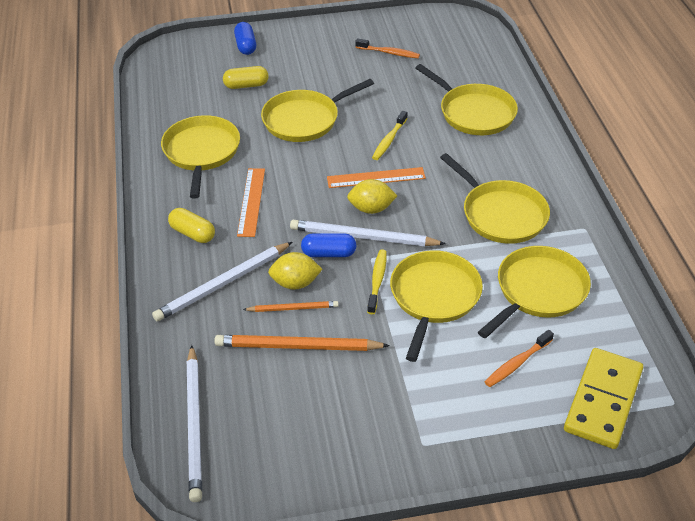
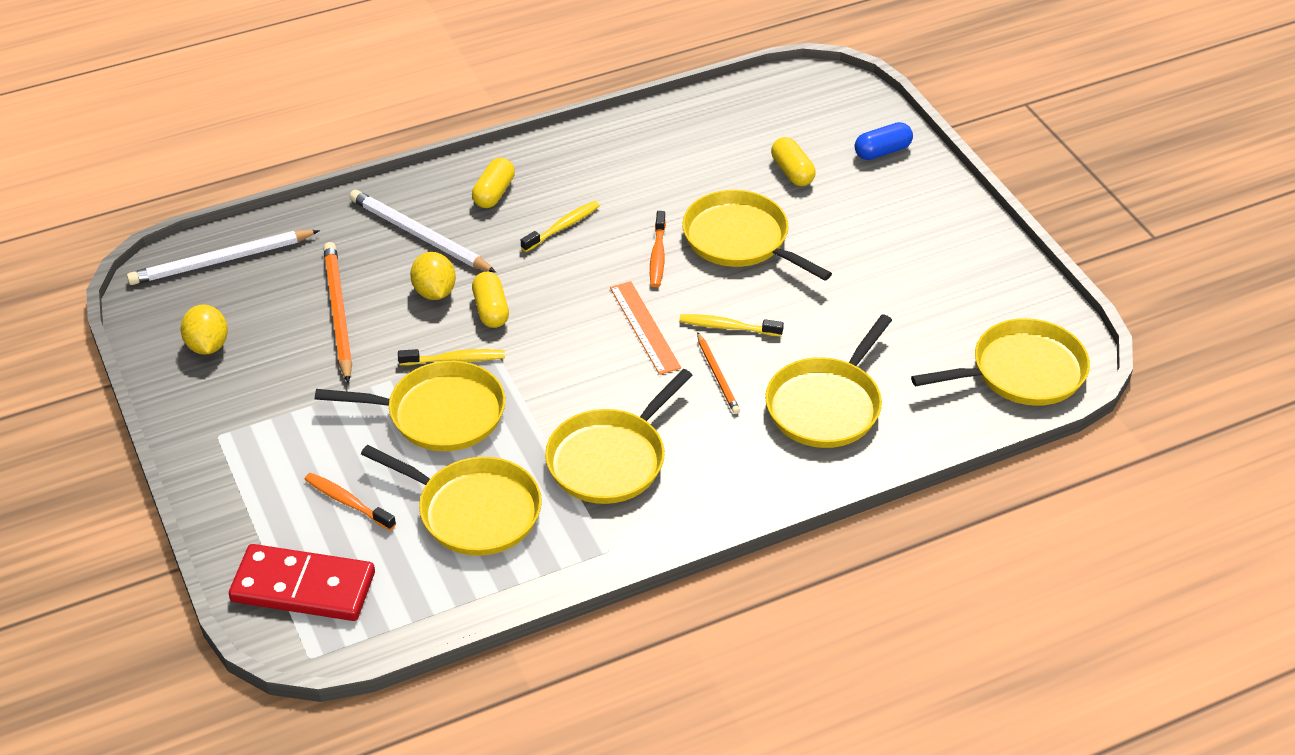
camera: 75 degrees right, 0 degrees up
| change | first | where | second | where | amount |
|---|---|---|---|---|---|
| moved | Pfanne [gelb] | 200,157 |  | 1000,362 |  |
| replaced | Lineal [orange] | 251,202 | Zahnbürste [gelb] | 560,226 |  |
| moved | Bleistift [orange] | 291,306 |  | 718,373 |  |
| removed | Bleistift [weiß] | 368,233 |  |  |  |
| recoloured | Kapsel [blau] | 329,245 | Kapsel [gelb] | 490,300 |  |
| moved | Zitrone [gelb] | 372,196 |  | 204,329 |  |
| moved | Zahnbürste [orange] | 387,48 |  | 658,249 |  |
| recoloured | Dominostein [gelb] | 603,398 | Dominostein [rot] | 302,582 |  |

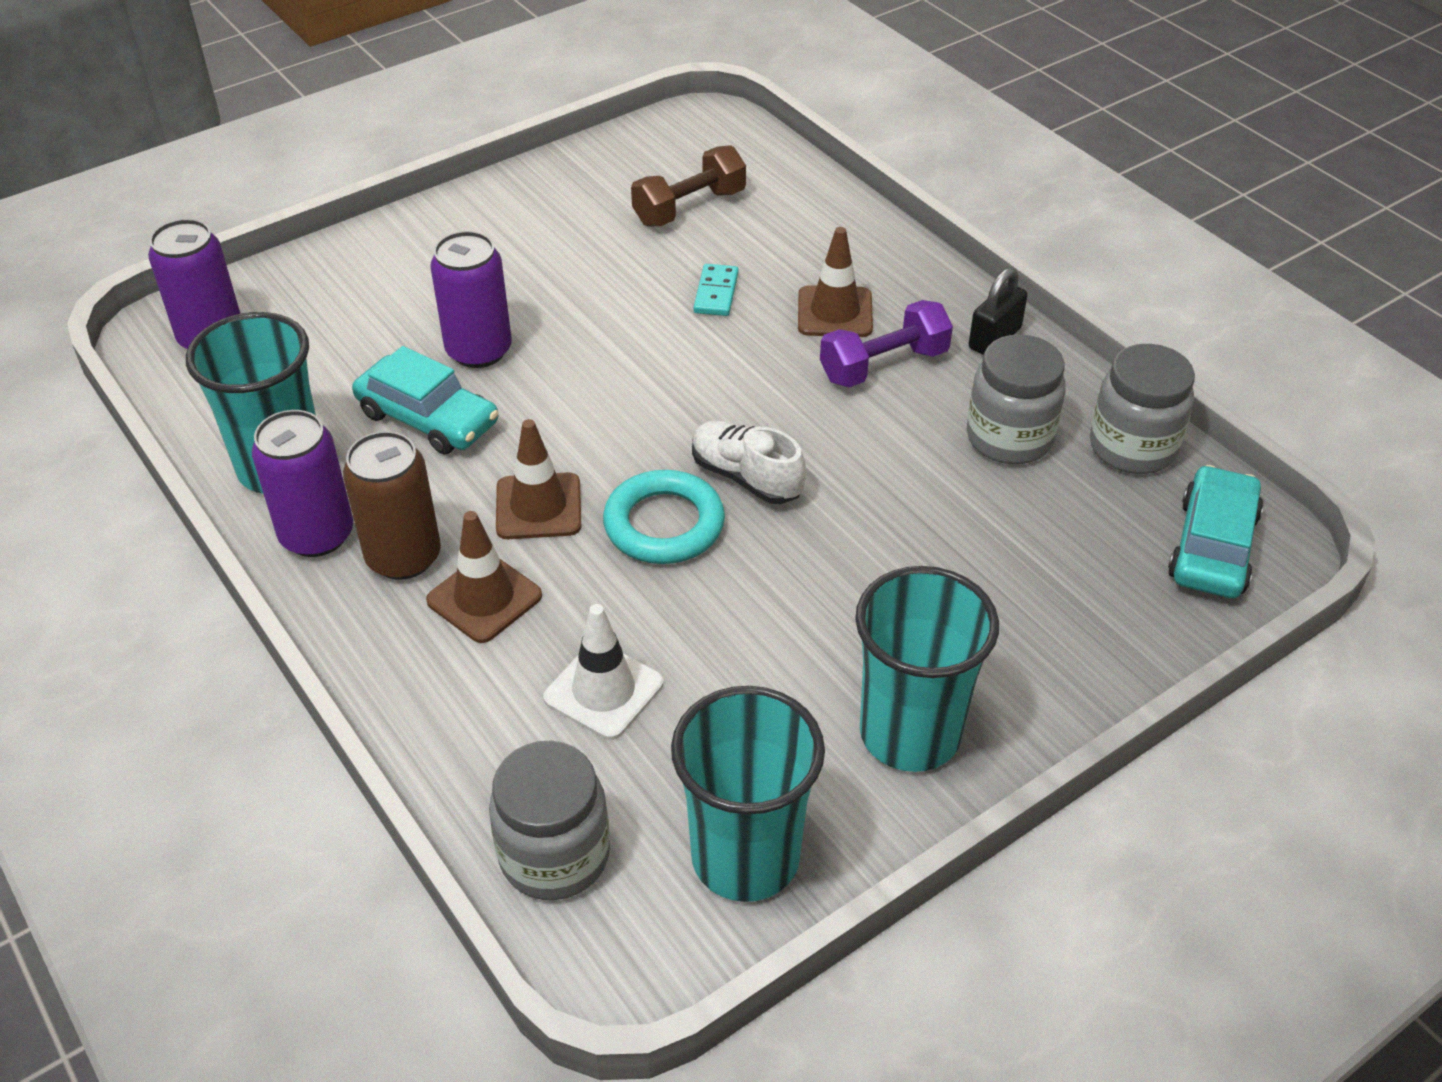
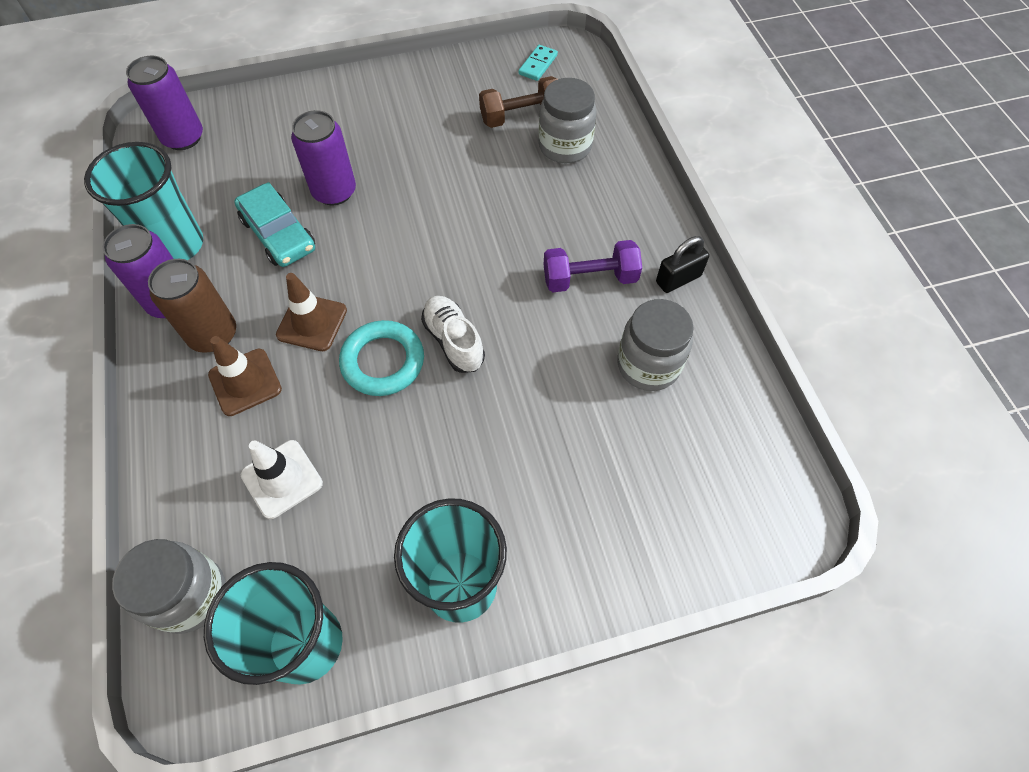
camera: 20 degrees right, 15 degrees up
| change | first | where | second | where | amount |
|---|---|---|---|---|---|
| moved | Dominostein [türkis] | 716,290 |  | 538,63 |  |
| removed | Leitkegel [braun] | 835,282 |  |  |  |
| moved | Einmachglas [grau] | 1142,409 |  | 567,120 |  |
| removed | Auto [türkis] | 1215,531 |  |  |  |

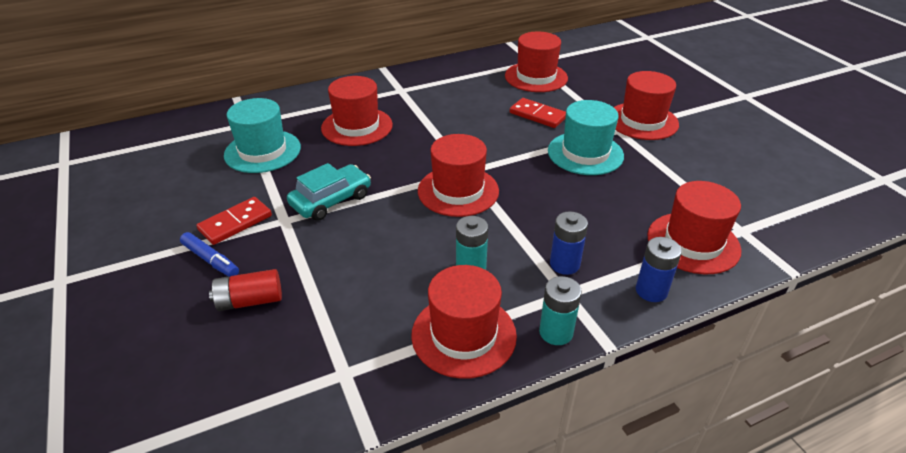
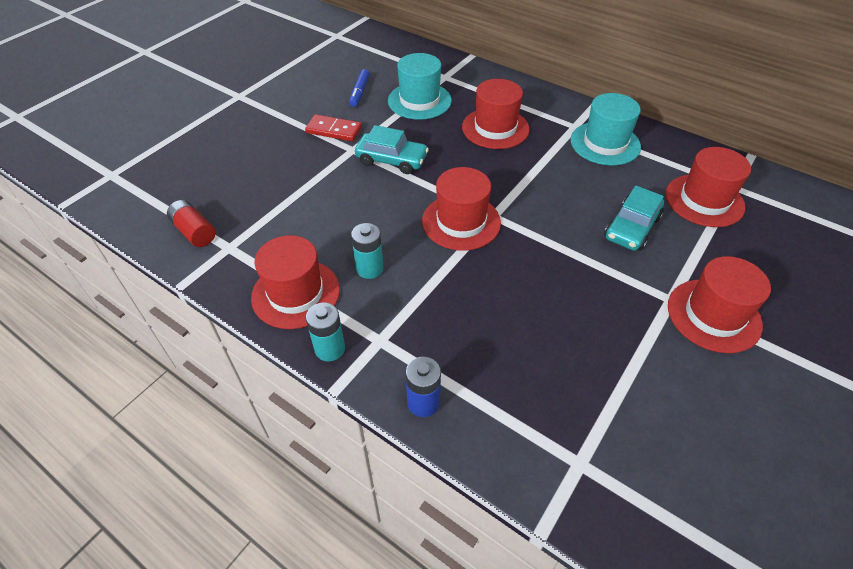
camera: 60 degrees right, 10 degrees up
| change | first | where | second | where | amount |
|---|---|---|---|---|---|
| moved | Filzstift [blau] | 209,254 |  | 359,88 |  |
| moved | Batterie [rot] | 245,290 |  | 191,223 |  |
| replaced | Dominostein [rot] | 538,113 | Auto [türkis] | 634,218 |  |
| moved | Hut [türkis] | 586,137 |  | 605,129 |  |
| removed | Batterie [blau] | 569,243 |  |  |  |
| removed | Hut [rot] | 694,227 |  |  |  |

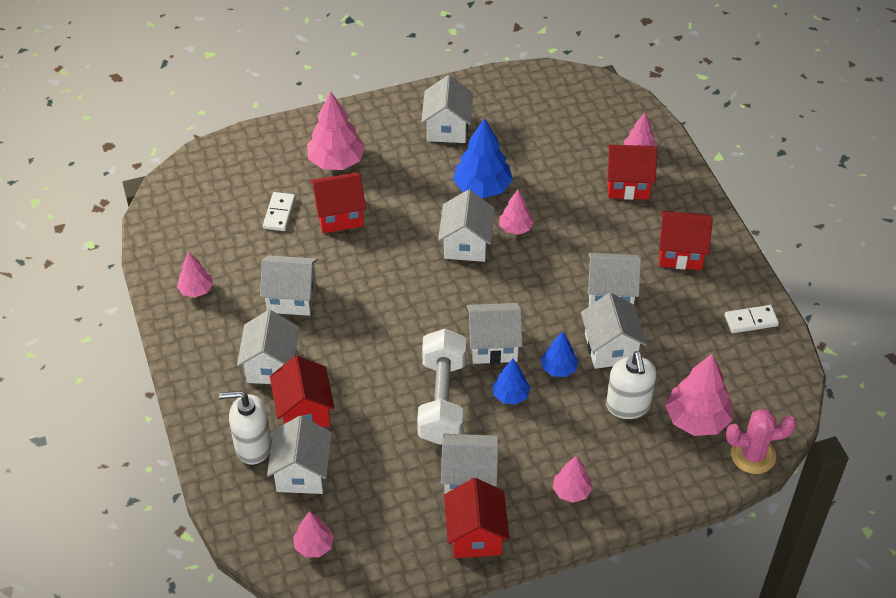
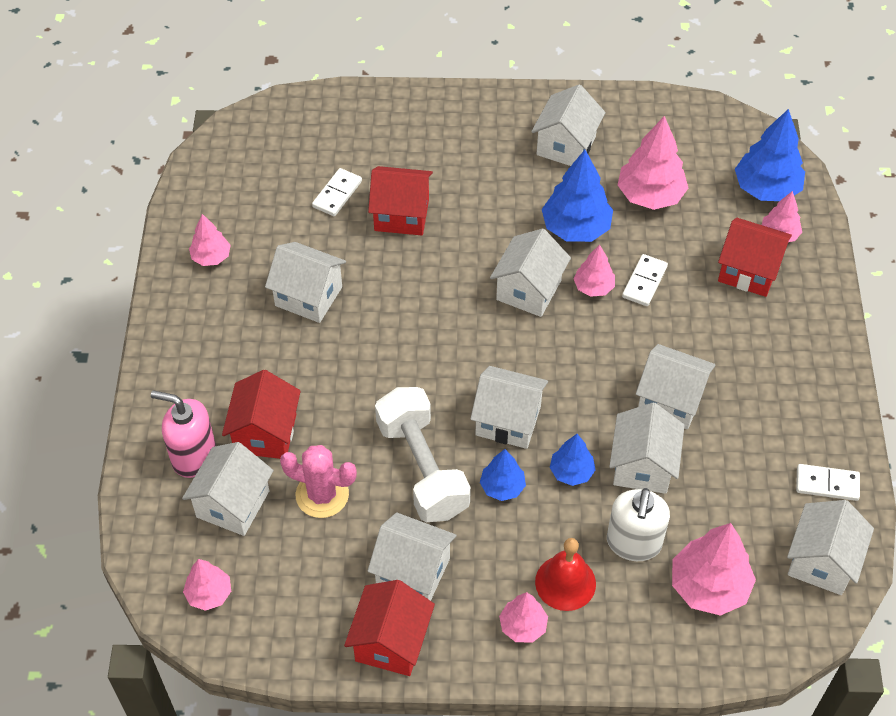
camera: 20 degrees right, 5 degrees up
| change | first | where | second | where | amount |
|---|---|---|---|---|---|
| recoloured | Seifenspender [weiß] | 245,428 | Seifenspender [rosa] | 183,434 |  |
| moved | Haus [weiß] | 268,347 |  | 830,547 |  |
| moved | Baum [rosa] | 336,131 |  | 653,163 |  |
| turned | Hantel [weiß] | 441,387 |  | 423,454 | 45 degrees counterclockwise |
| removed | Haus [rot] | 686,240 |  |  |  |
| moved | Kaktus [rosa] | 761,441 |  | 318,481 |  |
| added |  |  | Glocke [rot] | 565,574 |  |
| added |  |  | Dominostein [weiß] | 645,280 |  |
| added |  |  | Baum [blau] | 770,155 |  |

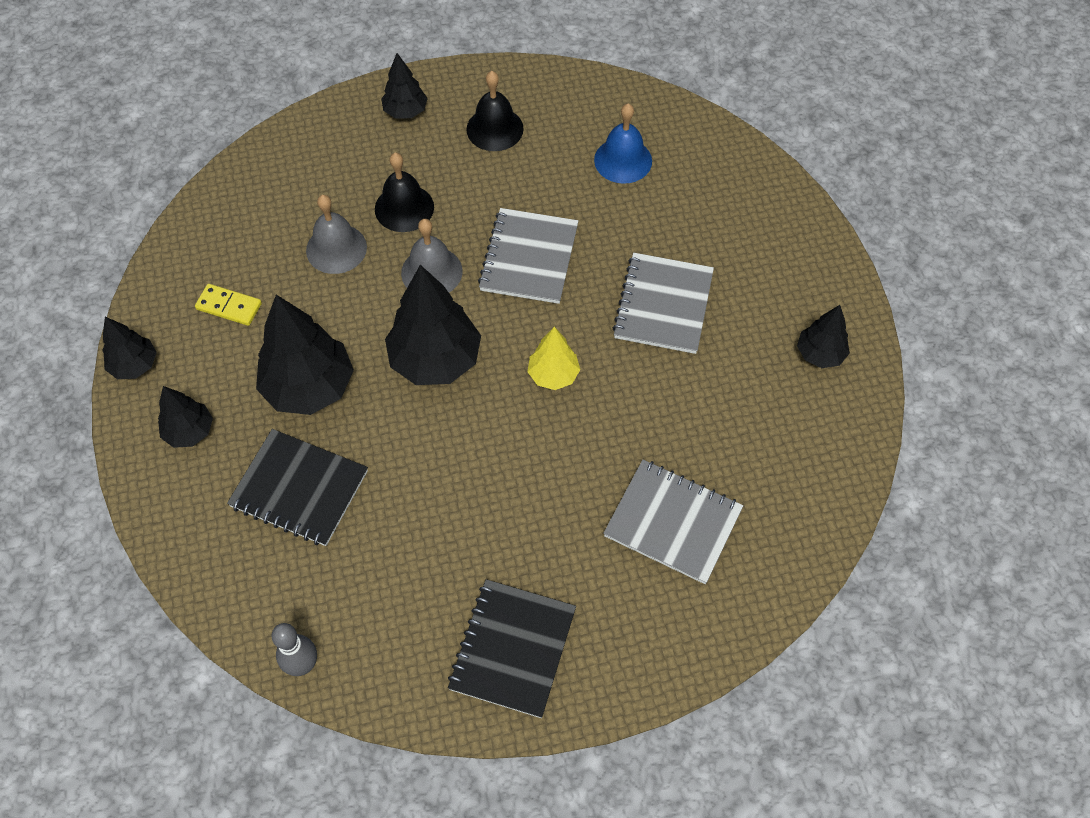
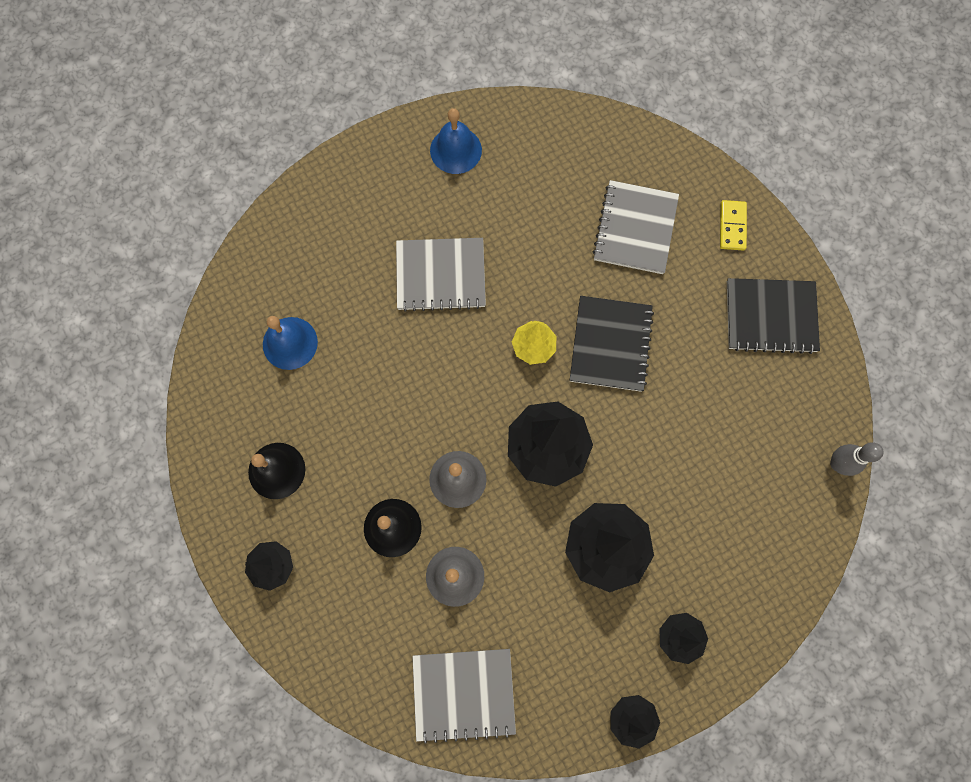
camera: 105 degrees left, 15 degrees up
| change | first | where | second | where | amount |
|---|---|---|---|---|---|
| moved | Dominostein [gelb] | 228,305 |  | 733,225 |  |
| moved | Notizbuch [schwarz] | 297,487 |  | 612,344 |  |
| moved | Notizbuch [grau] | 528,256 |  | 464,696 |  |
| replaced | Baum [schwarz] | 823,336 | Glocke [blau] | 456,141 |  |

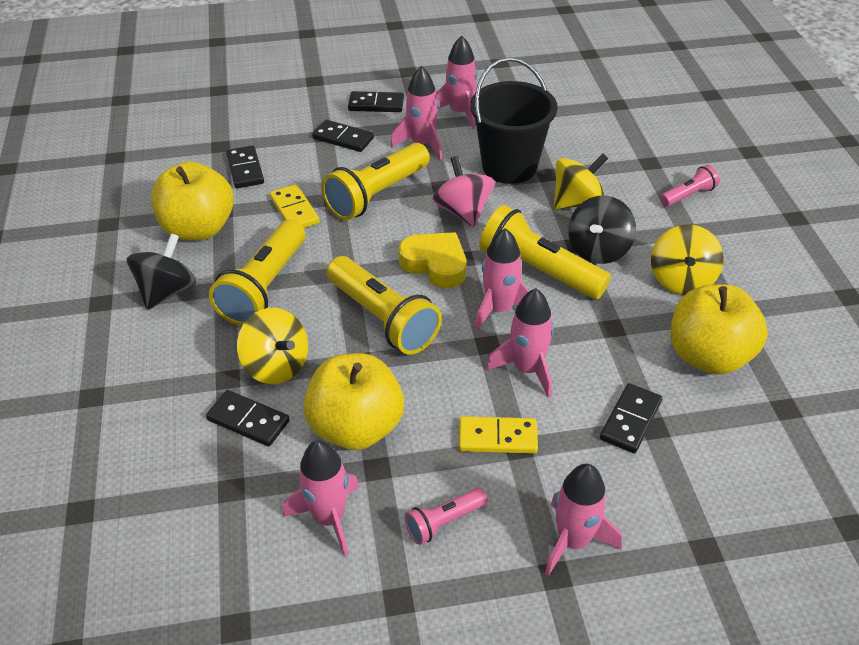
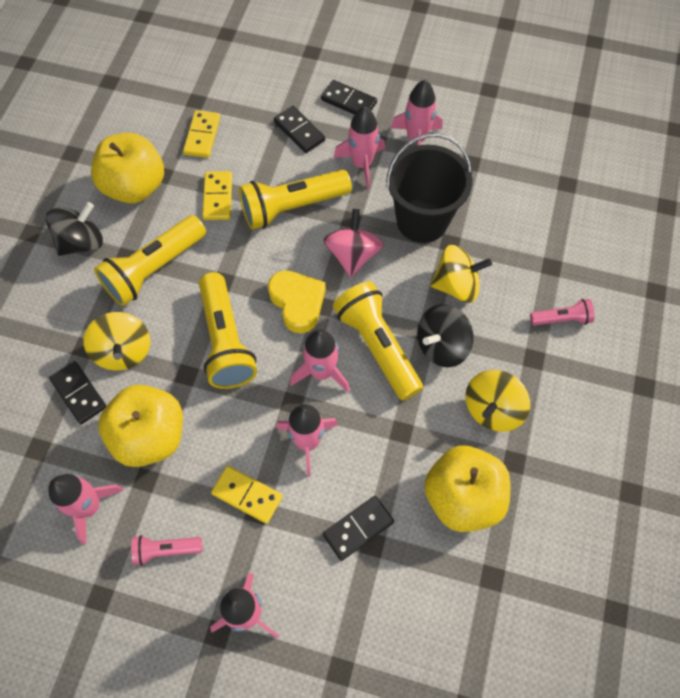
camera: 25 degrees right, 20 degrees up
| change | first | where | second | where | amount |
|---|---|---|---|---|---|
| recoloured | Dominostein [schwarz] | 245,166 | Dominostein [gelb] | 201,134 |  |

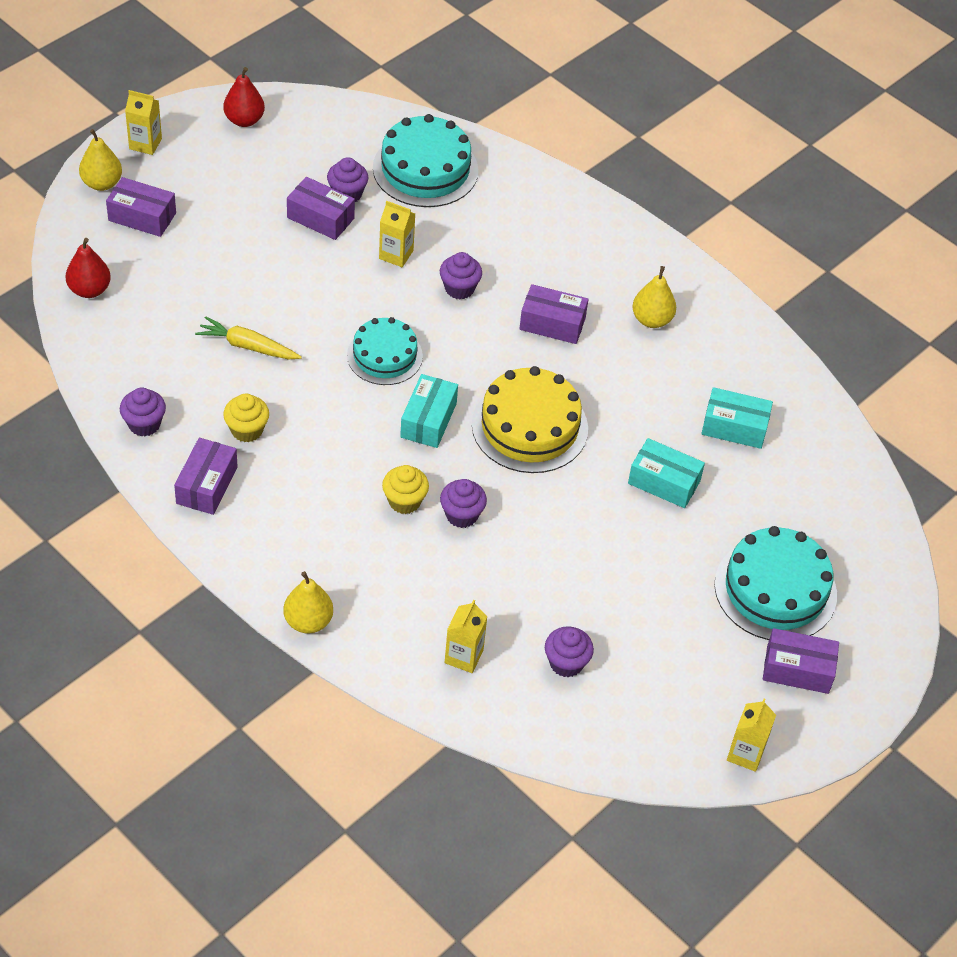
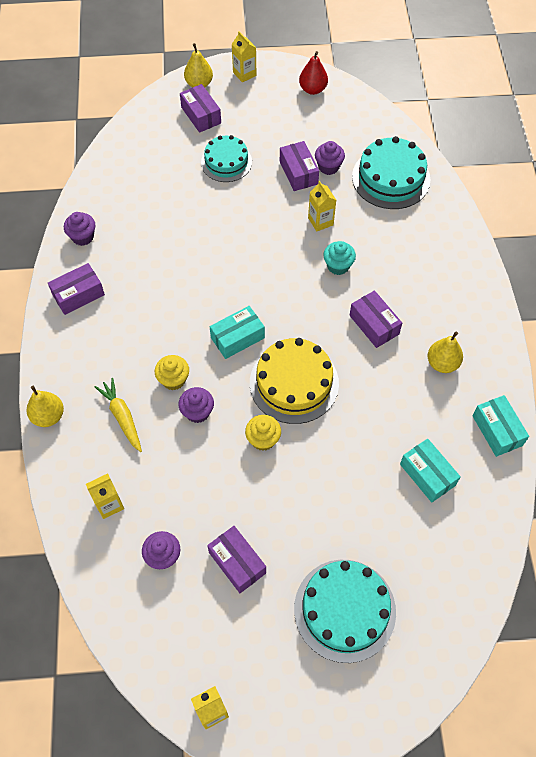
camera: 45 degrees right, 10 degrees up
| change | first | where | second | where | amount |
|---|---|---|---|---|---|
| removed | Birne [rot] | 88,268 |  |  |  |
| moved | Karotte [gelb] | 248,337 |  | 118,415 |  |
| moved | Muffin [gelb] | 246,417 |  | 263,433 |  |
| moved | Kuchen [türkis] | 385,351 |  | 226,158 |  |
| recoloured | Muffin [lila] | 461,275 | Muffin [türkis] | 339,258 |  |
| moved | Schachtel [türkis] | 666,473 |  | 500,426 |  |
| moved | Schachtel [lila] | 801,661 |  | 236,559 |  |

